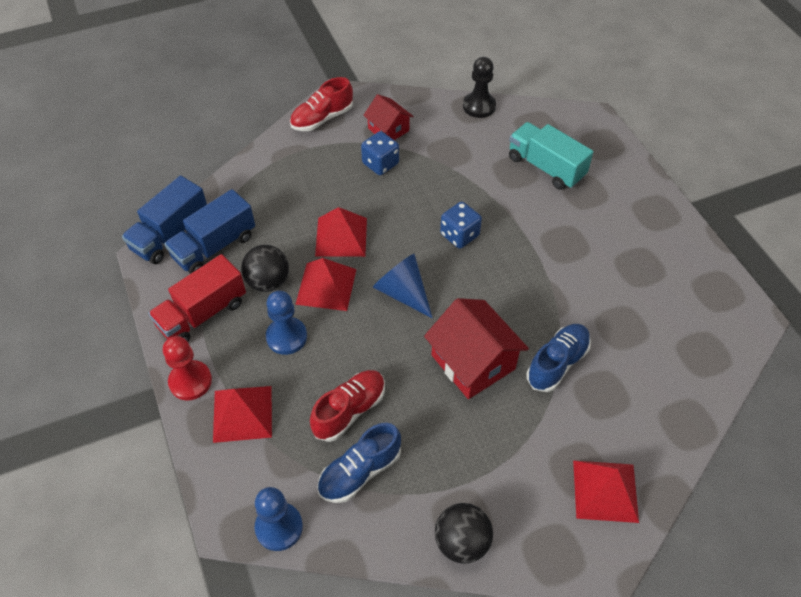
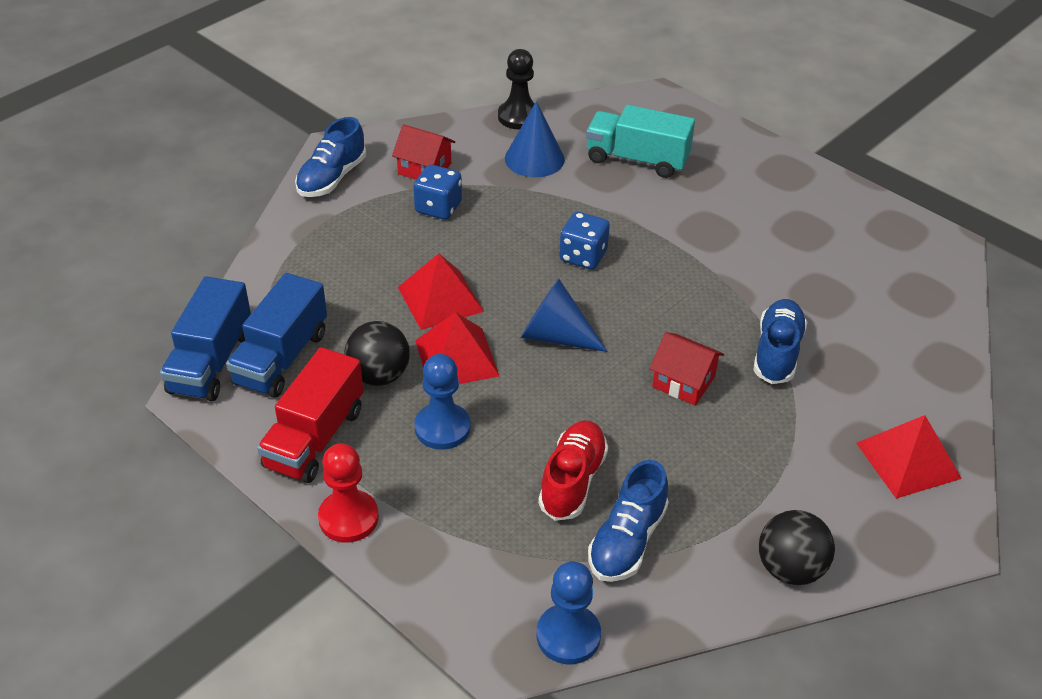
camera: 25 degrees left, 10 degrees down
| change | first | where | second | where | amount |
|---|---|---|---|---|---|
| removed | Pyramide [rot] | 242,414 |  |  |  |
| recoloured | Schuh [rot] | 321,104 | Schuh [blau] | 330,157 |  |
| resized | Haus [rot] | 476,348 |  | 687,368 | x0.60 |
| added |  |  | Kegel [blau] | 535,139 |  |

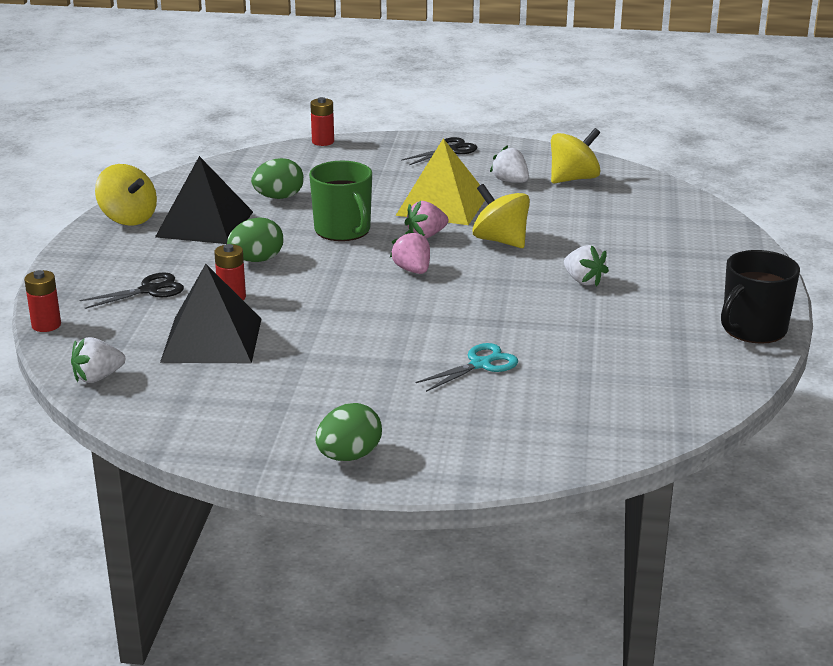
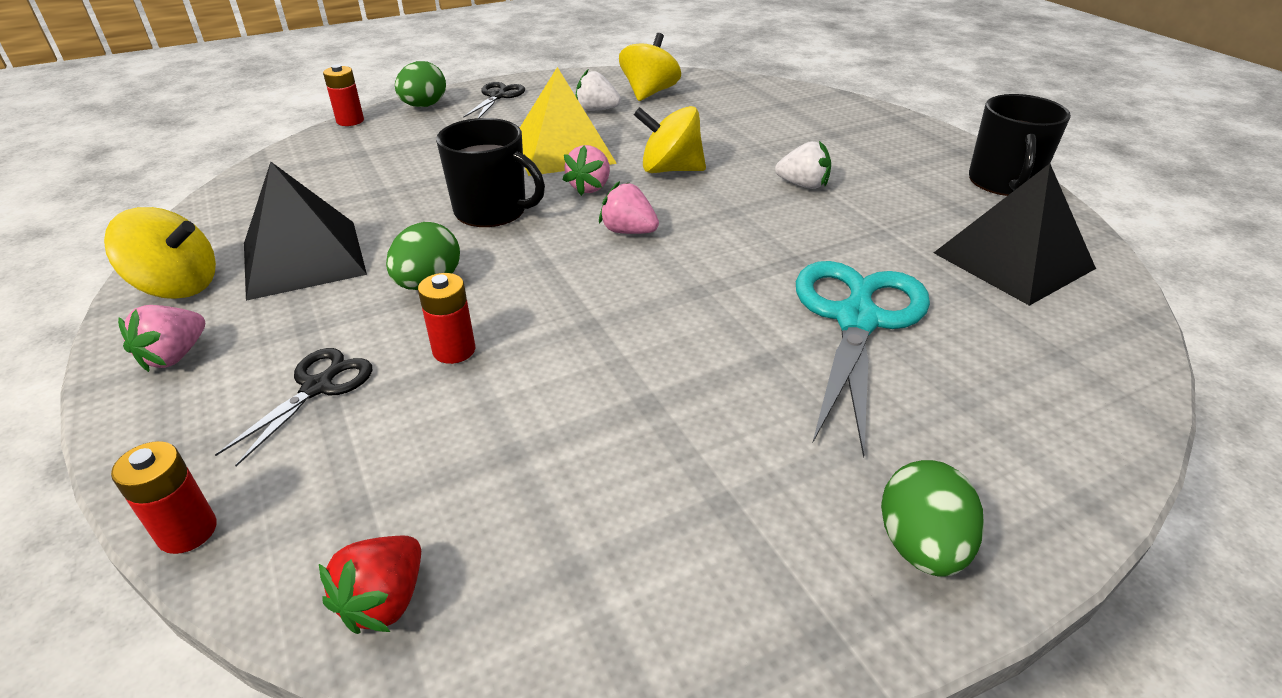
camera: 35 degrees left, 10 degrees up
| change | first | where | second | where | amount |
|---|---|---|---|---|---|
| recoloured | Erdbeere [weiß] | 98,360 | Erdbeere [rot] | 370,585 |  |
| moved | Pyramide [schwarz] | 210,313 |  | 1015,235 |  |
| moved | Ei [grün] | 277,178 |  | 420,84 |  |
| recoloured | Tasse [grün] | 340,201 | Tasse [schwarz] | 490,172 |  |
| resized | Schere [türkis] | 467,367 |  | 863,359 | x1.89 |
| added |  |  | Erdbeere [rosa] | 161,338 |  |

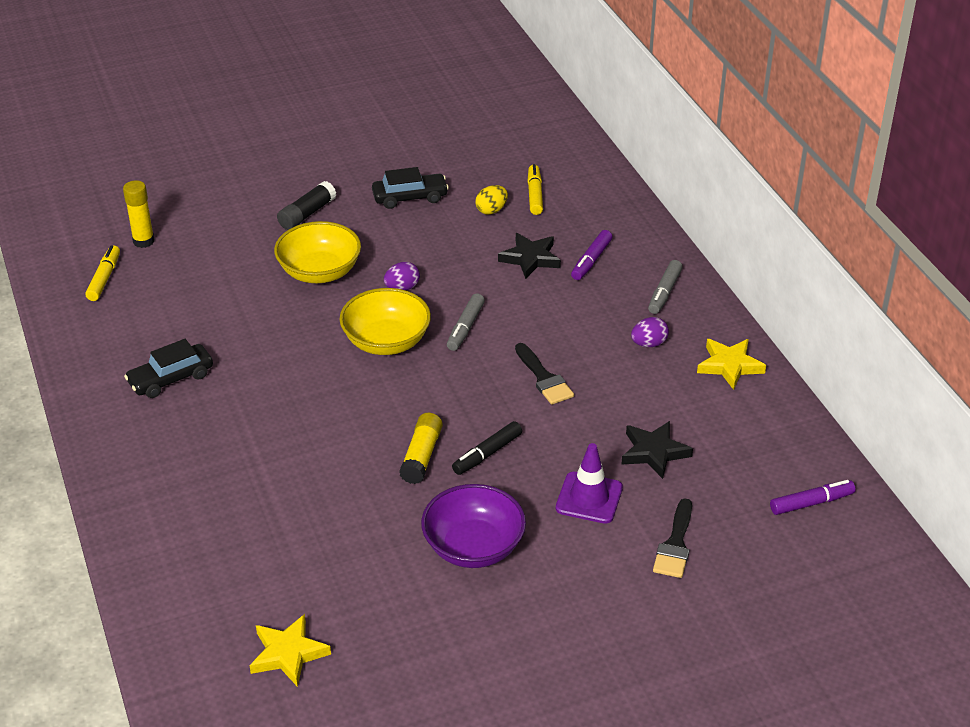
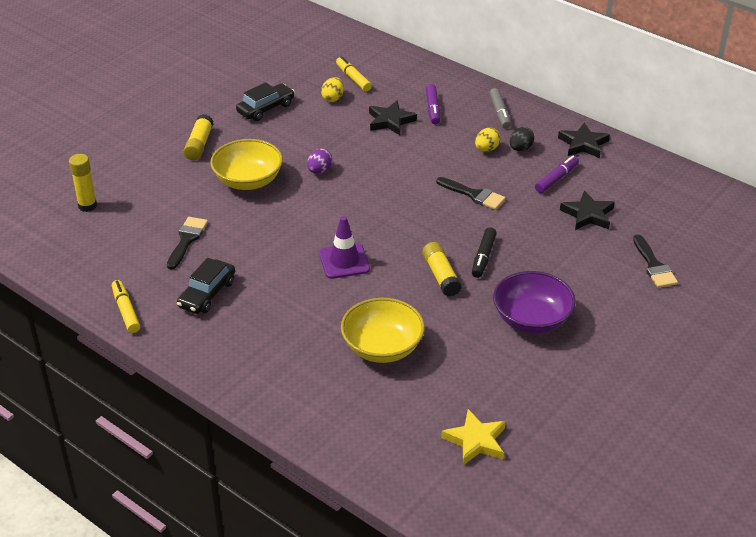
camera: 30 degrees left, 0 degrees up
| change | first | where | second | where | amount |
|---|---|---|---|---|---|
| moved | Filzstift [gelb] | 102,273 |  | 126,306 |  |
| recoloured | Klebestift [schwarz] | 306,205 | Klebestift [gelb] | 198,137 |  |
| moved | Schüssel [gelb] | 385,321 |  | 383,330 |  |
| removed | Filzstift [grau] | 466,322 |  |  |  |
| moved | Leitkegel [lila] | 589,483 |  | 344,247 |  |
| recoloured | Ei [lila] | 650,332 | Ei [schwarz] | 522,139 |  |
| recoloured | Stern [gelb] | 731,364 | Stern [schwarz] | 584,140 |  |
| moved | Filzstift [lila] | 813,497 |  | 557,174 |  |
| added |  |  | Pinsel [schwarz] | 187,243 |  |
| added |  |  | Ei [gelb] | 488,140 |  |

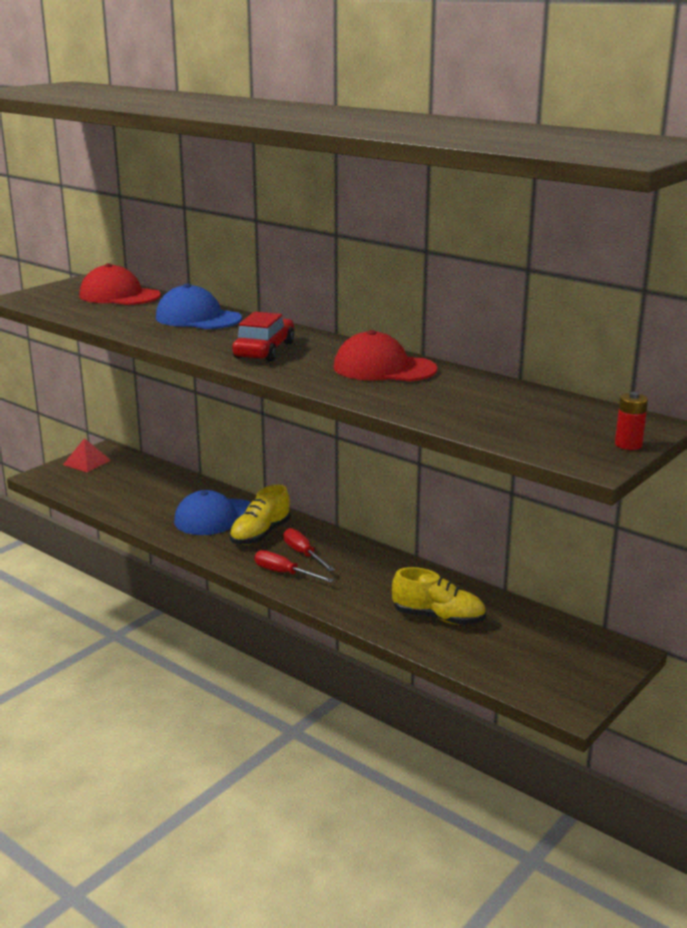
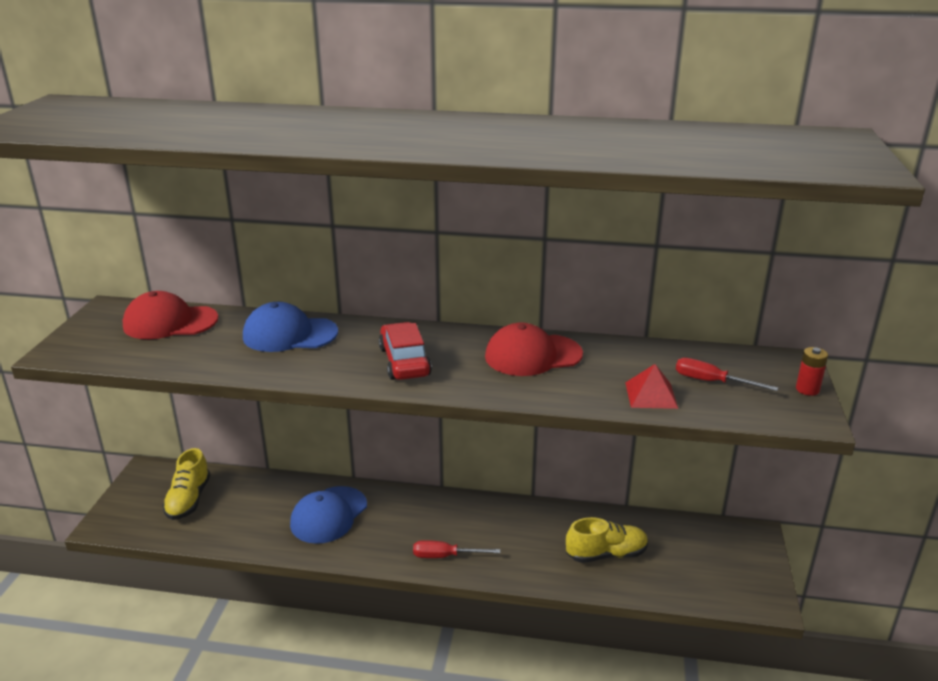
camera: 30 degrees left, 5 degrees up
| change | first | where | second | where | amount |
|---|---|---|---|---|---|
| moved | Pyramide [rot] | 87,455 |  | 651,386 |  |
| moved | Schuh [gelb] | 260,514 |  | 186,484 |  |
| moved | Schraubenzieher [rot] | 309,549 |  | 727,374 |  |

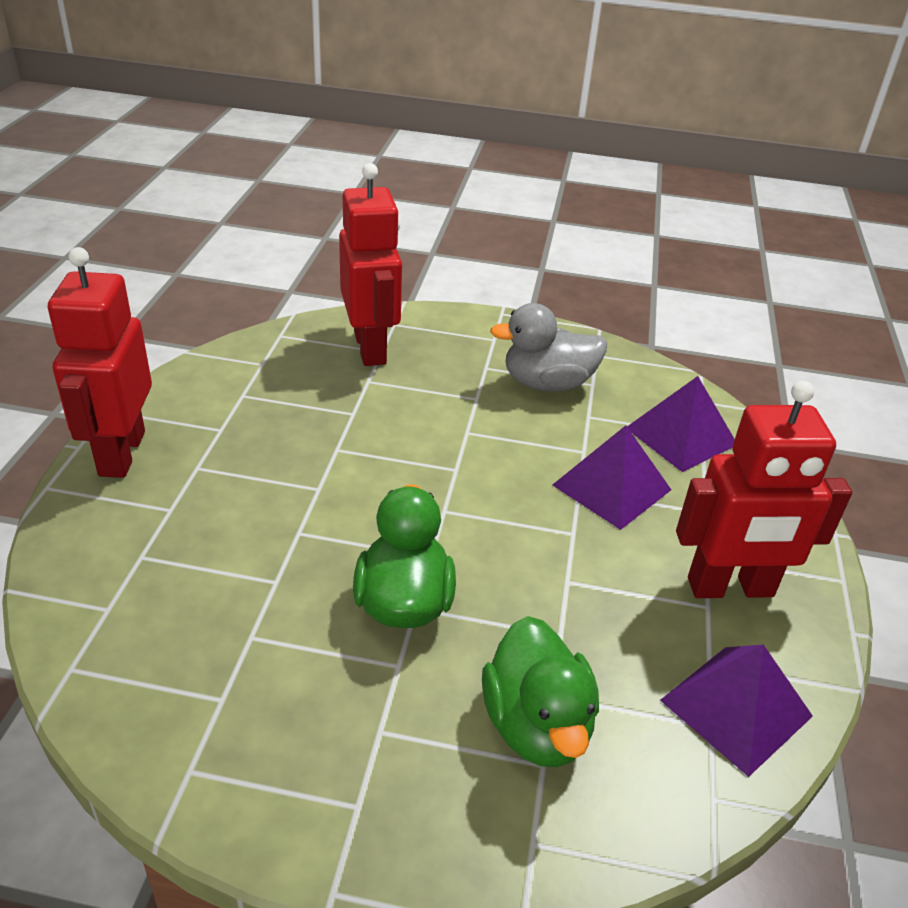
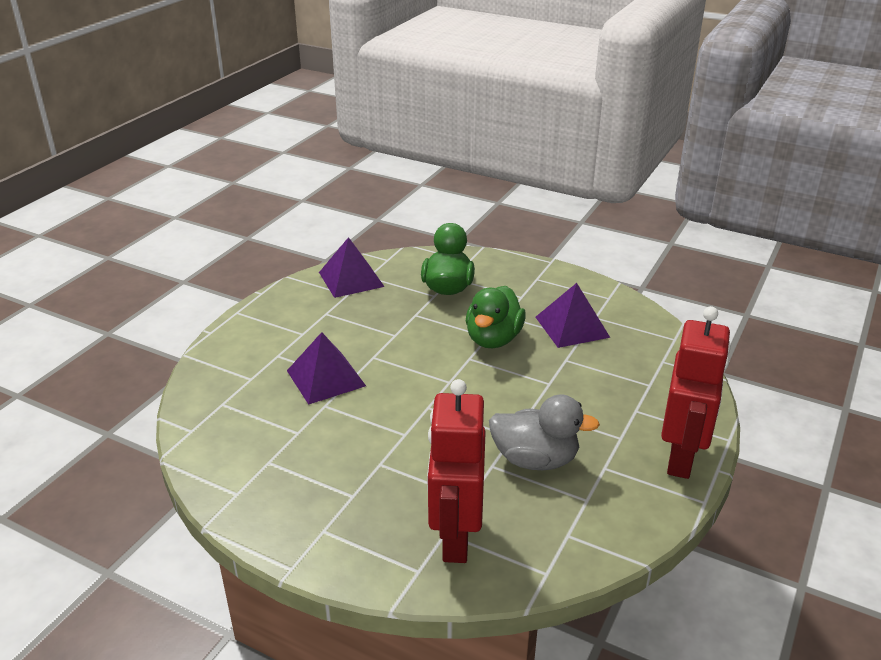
camera: 160 degrees left, 5 degrees down
| change | first | where | second | where | amount |
|---|---|---|---|---|---|
| moved | Ente [grau] | 548,347 |  | 544,432 |  |
| moved | Pyramide [lila] | 681,424 |  | 573,315 |  |
| removed | Roboter [rot] | 764,489 |  |  |  |

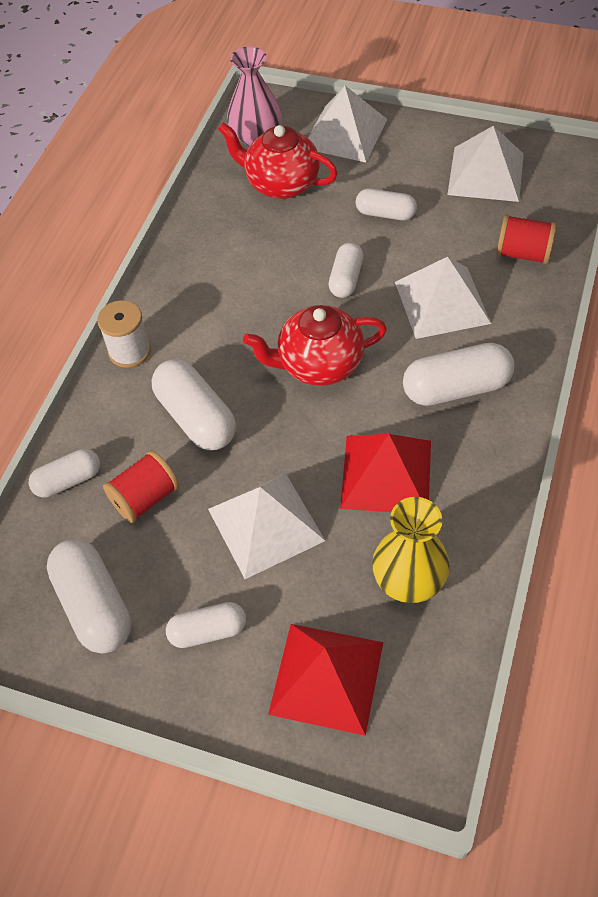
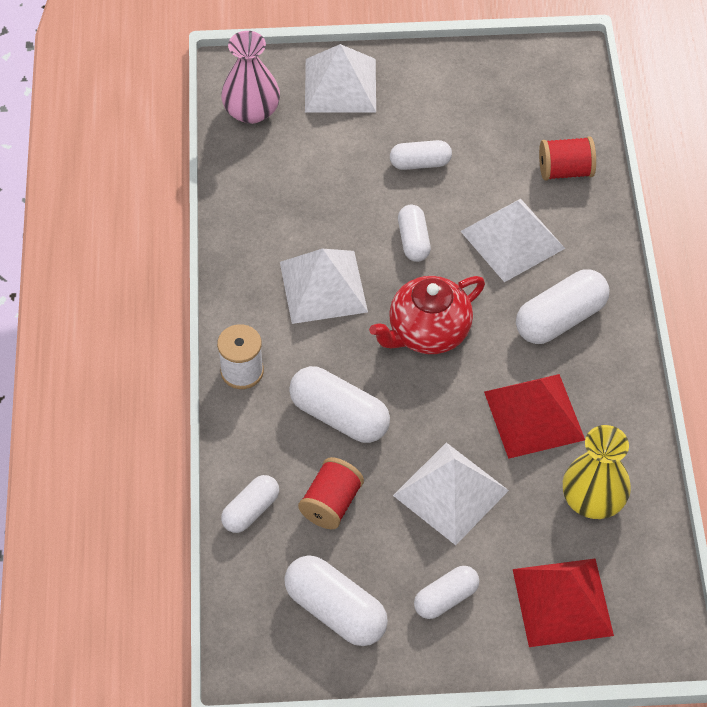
camera: 25 degrees left, 0 degrees up
| change | first | where | second | where | amount |
|---|---|---|---|---|---|
| removed | Teekanne [rot] | 278,160 |  |  |  |
| moved | Pyramide [weiß] | 485,164 |  | 324,286 |  |

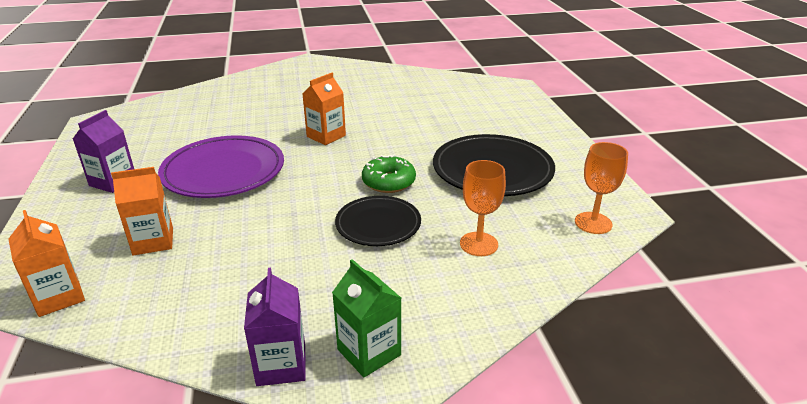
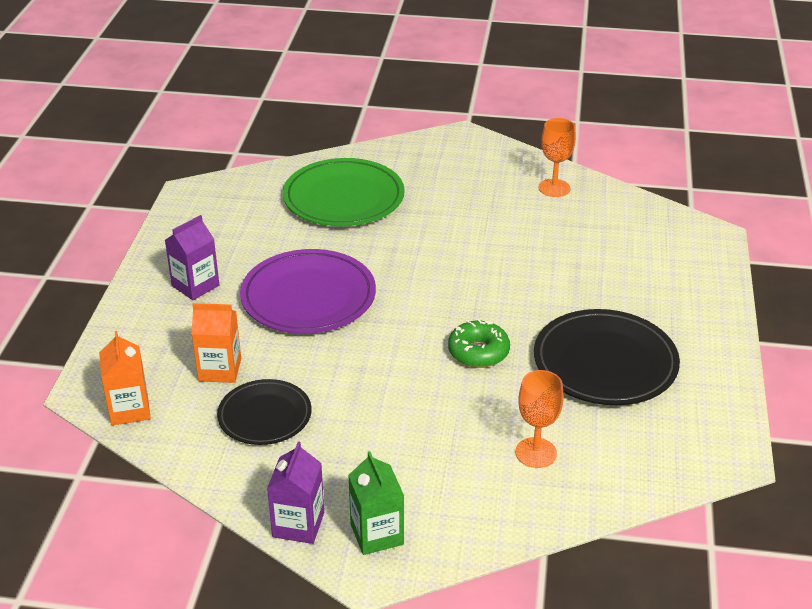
camera: 20 degrees right, 5 degrees up
| change | first | where | second | where | amount |
|---|---|---|---|---|---|
| removed | Getränkekarton [orange] | 324,109 |  |  |  |
| moved | Teller [schwarz] | 378,221 |  | 264,412 |  |
| moved | Kelch [orange] | 601,188 |  | 557,157 |  |
| added |  |  | Teller [grün] | 344,192 |  |

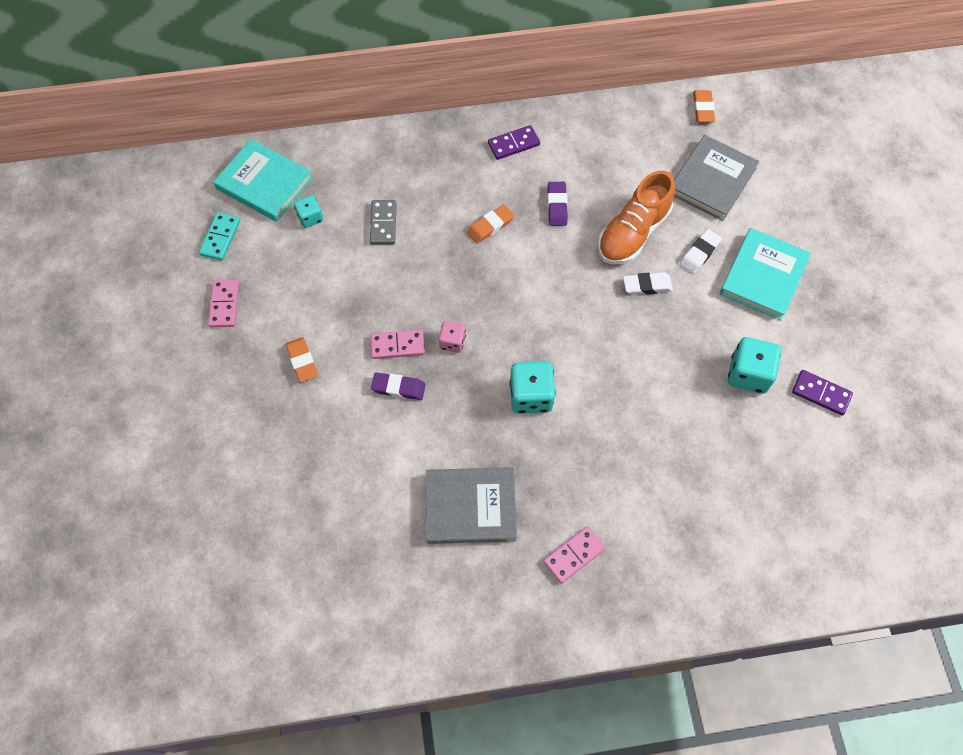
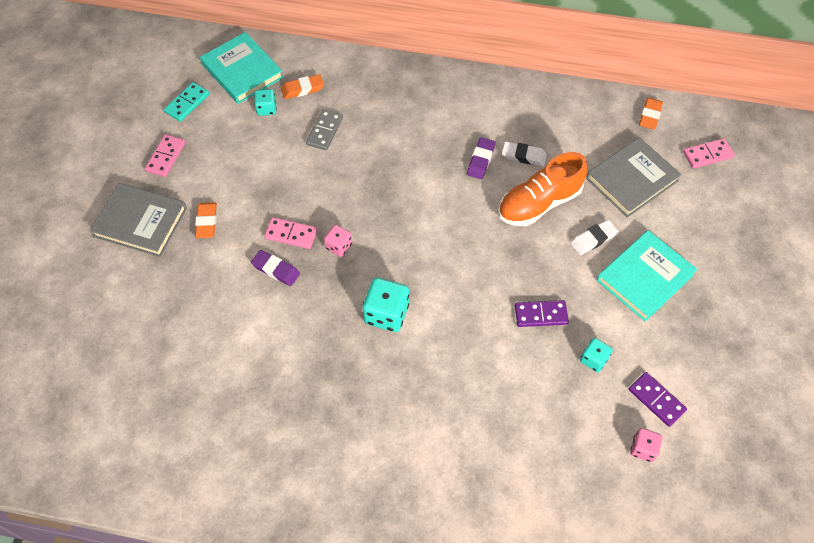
camera: 20 degrees right, 5 degrees down
| change | first | where | second | where | amount |
|---|---|---|---|---|---|
| moved | Buch [grau] | 471,505 |  | 138,220 |  |
| moved | Radiergummi [orange] | 490,224 |  | 302,86 |  |
| moved | Dominostein [lila] | 514,142 |  | 542,313 |  |
| moved | Dominostein [rosa] | 574,555 |  | 709,153 |  |
| moved | Radiergummi [weiß] | 648,283 |  | 524,153 |  |
| resized | Spielwürfel [türkis] | 754,365 |  | 596,355 | x0.58 |
| added |  |  | Spielwürfel [rosa] | 646,445 |  |

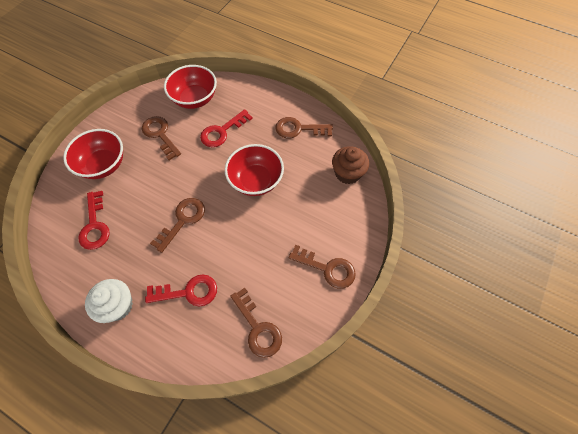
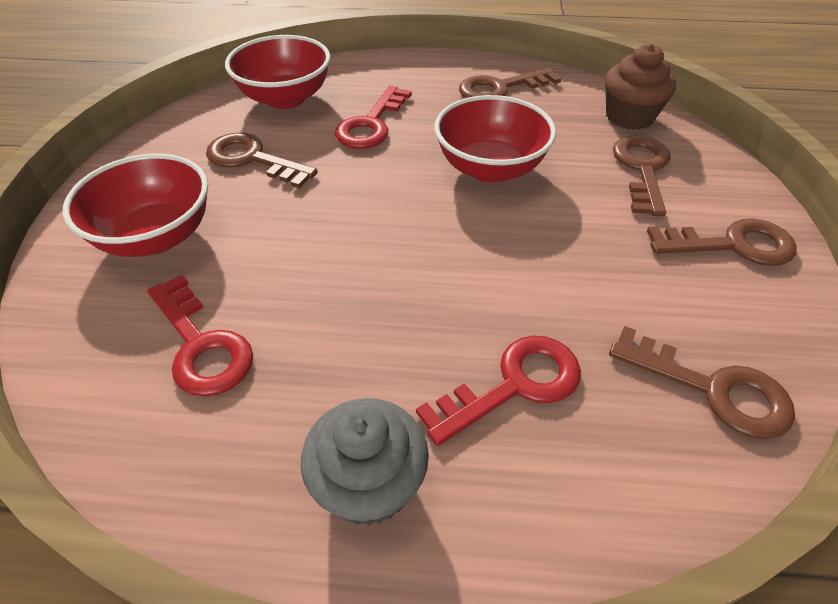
camera: 25 degrees left, 15 degrees down
| change | first | where | second | where | amount |
|---|---|---|---|---|---|
| recoloured | Muffin [weiß] | 109,301 | Muffin [grau] | 365,462 |  |
| moved | Schlüssel [braun] | 177,225 |  | 642,175 |  |

